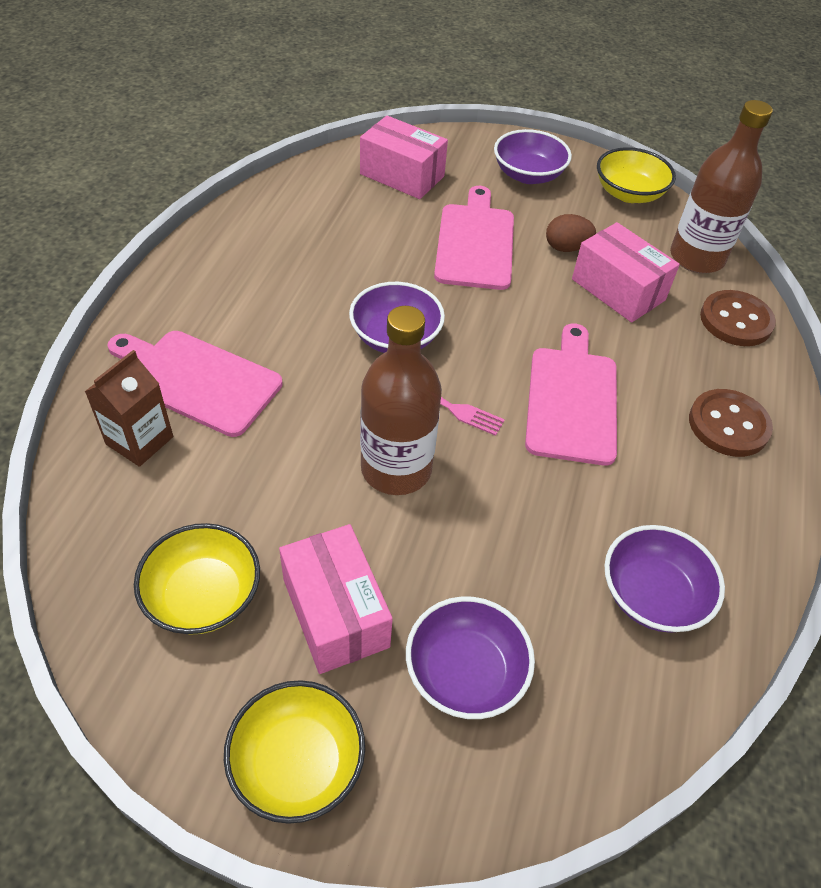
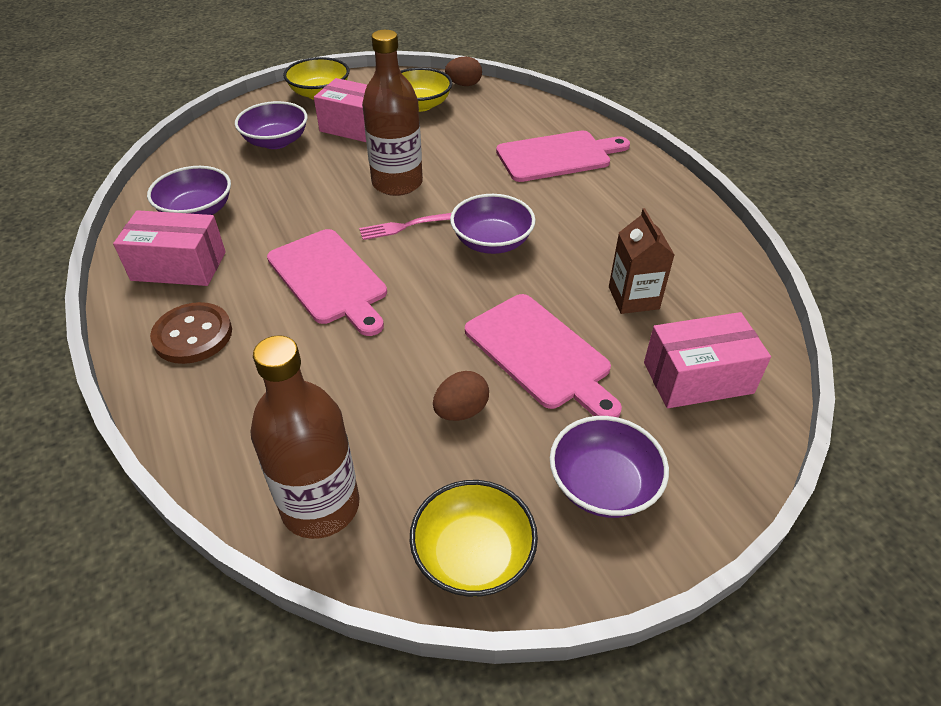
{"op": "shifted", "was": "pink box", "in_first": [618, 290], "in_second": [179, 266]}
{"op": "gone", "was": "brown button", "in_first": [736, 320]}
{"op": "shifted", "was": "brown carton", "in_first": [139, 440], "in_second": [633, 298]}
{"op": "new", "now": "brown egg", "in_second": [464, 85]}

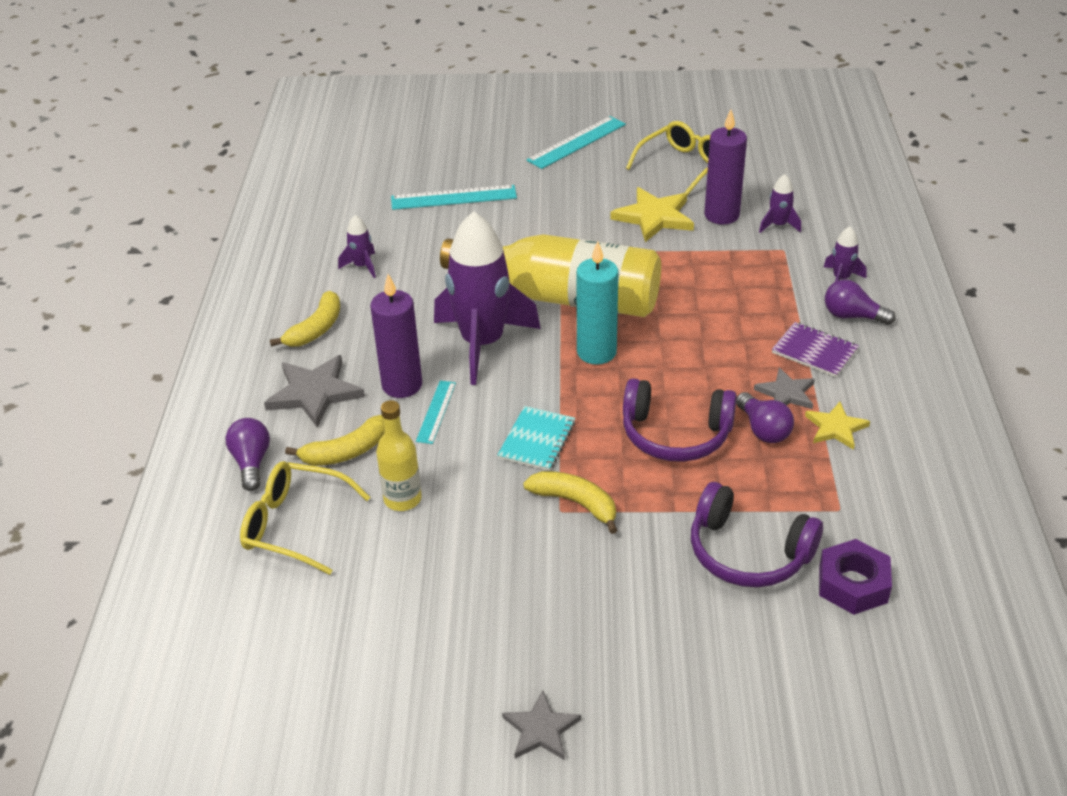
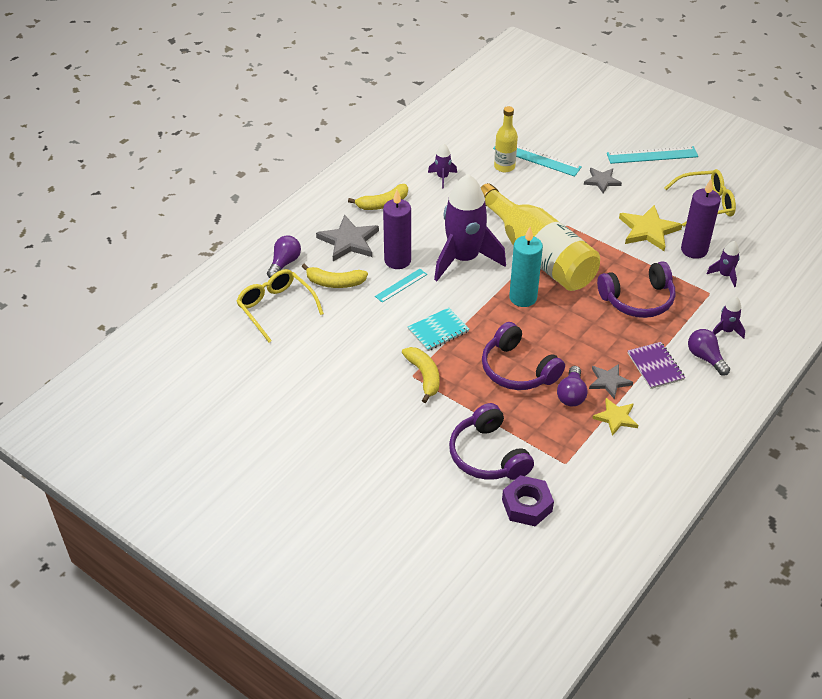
{"op": "shifted", "was": "yellow bottle", "in_first": [402, 499], "in_second": [504, 167]}
{"op": "shifted", "was": "grey star", "in_first": [541, 729], "in_second": [602, 181]}
{"op": "new", "now": "purple headphones", "in_second": [638, 299]}

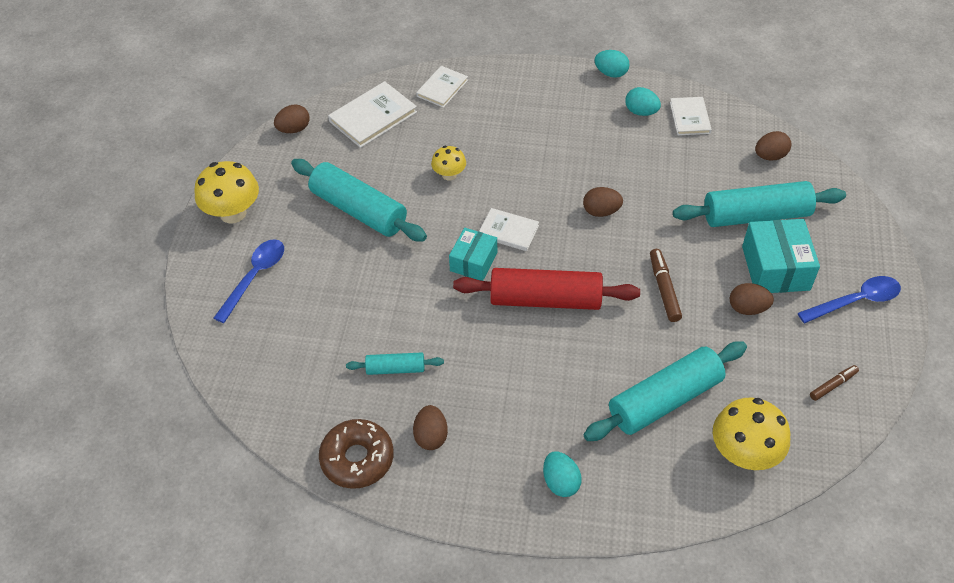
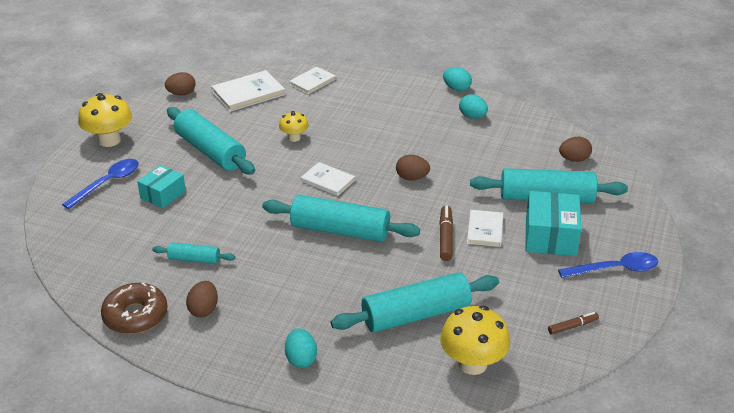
{"op": "shifted", "was": "white book", "in_first": [689, 118], "in_second": [485, 230]}
{"op": "shifted", "was": "turquoise box", "in_first": [473, 262], "in_second": [163, 195]}
{"op": "repainted", "was": "red rolling pin", "now": "turquoise rolling pin", "in_first": [545, 299], "in_second": [340, 230]}
{"op": "gone", "was": "brown egg", "in_first": [747, 308]}

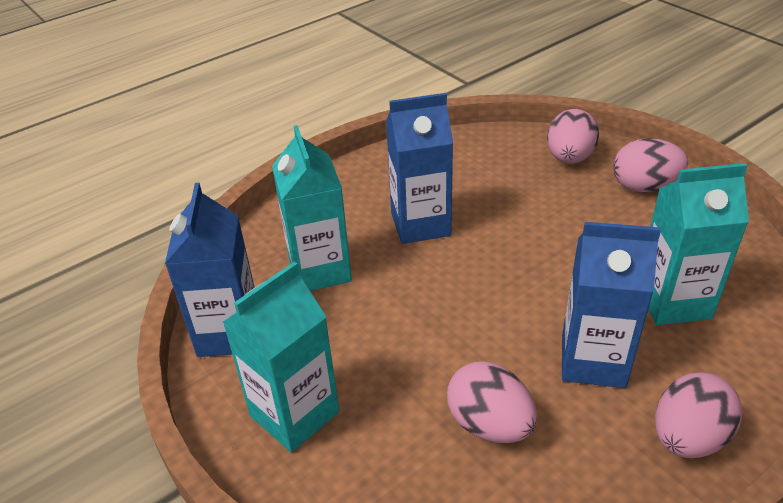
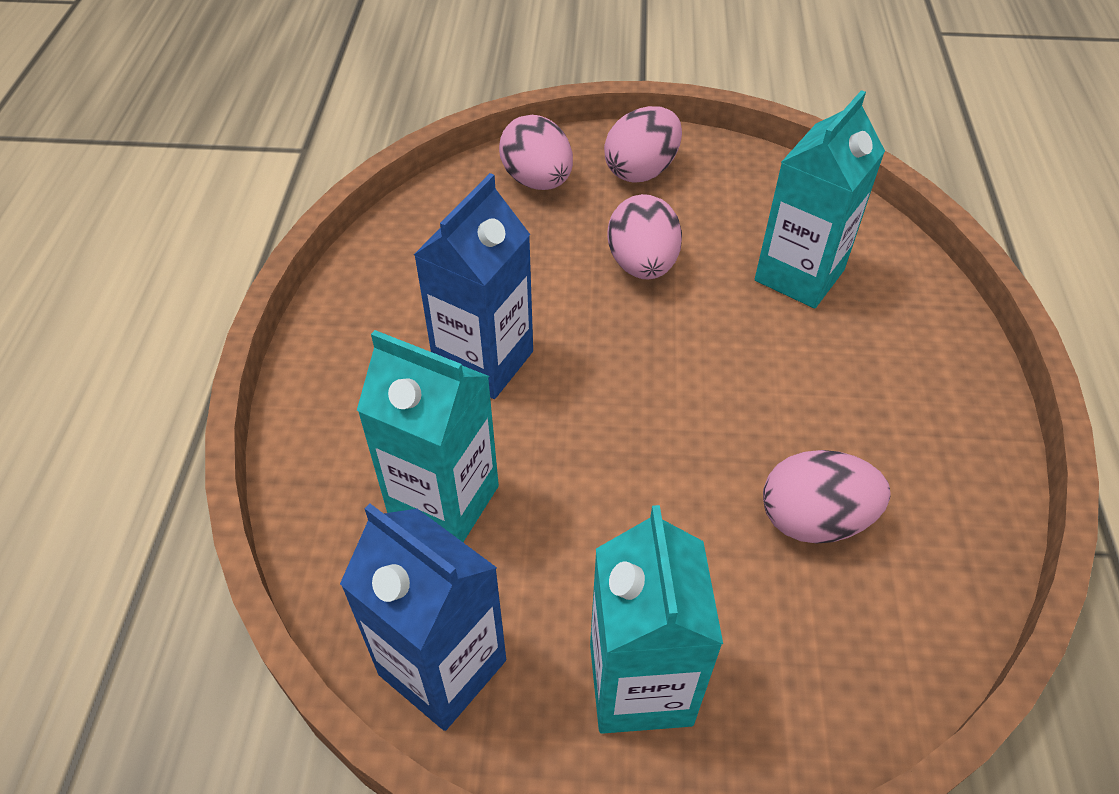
{"op": "gone", "was": "blue carton", "in_first": [593, 360]}
{"op": "shifted", "was": "pink egg", "in_first": [688, 437], "in_second": [642, 265]}

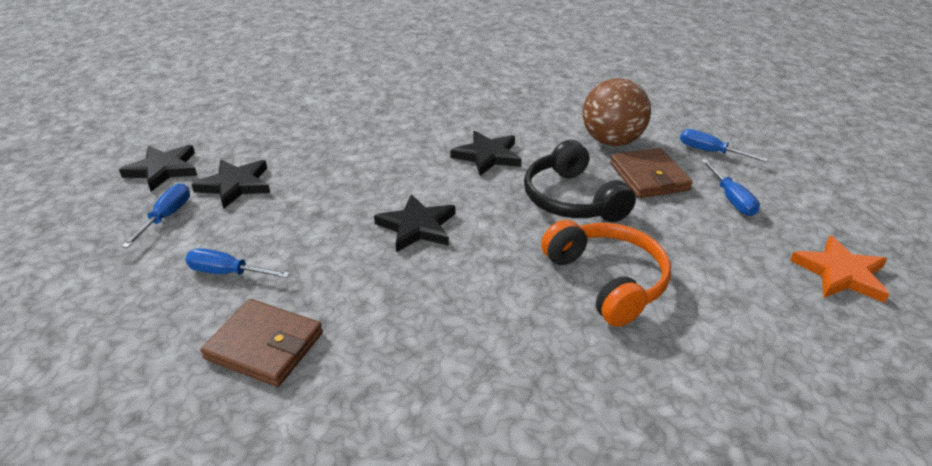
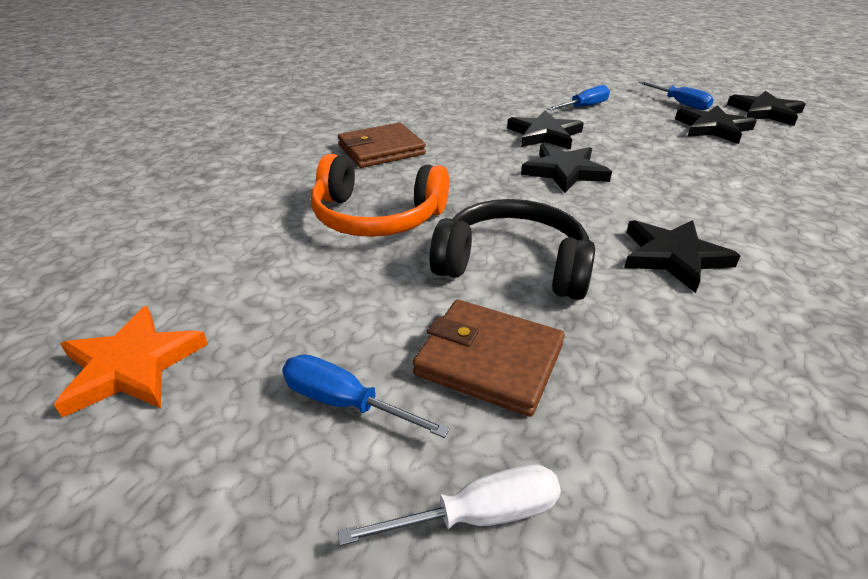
{"op": "gone", "was": "brown ball", "in_first": [611, 141]}
{"op": "repainted", "was": "blue screwdriver", "now": "white screwdriver", "in_first": [709, 151], "in_second": [479, 515]}
{"op": "shifted", "was": "brown wallet", "in_first": [265, 346], "in_second": [381, 150]}
{"op": "new", "now": "black star", "in_second": [544, 135]}

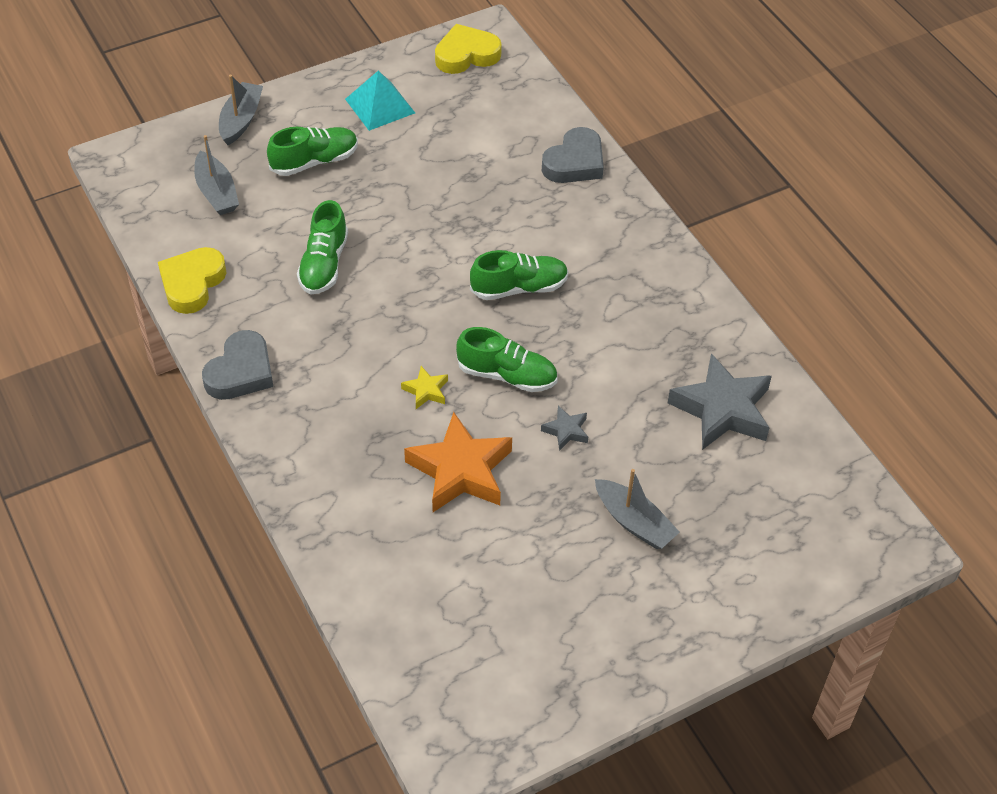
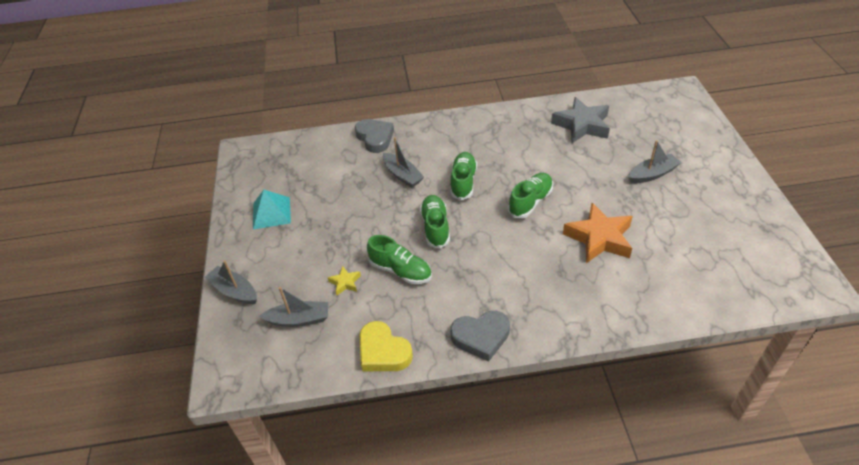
{"op": "gone", "was": "yellow heart", "in_first": [466, 55]}
{"op": "shifted", "was": "green shoe", "in_first": [314, 161], "in_second": [435, 227]}
{"op": "rotated", "was": "grey heart", "in_first": [241, 372], "in_second": [481, 337], "clockwise": 120}
{"op": "shifted", "was": "yellow star", "in_first": [426, 391], "in_second": [345, 283]}
{"op": "gone", "was": "grey star", "in_first": [566, 431]}
{"op": "new", "now": "grey boat", "in_second": [402, 175]}

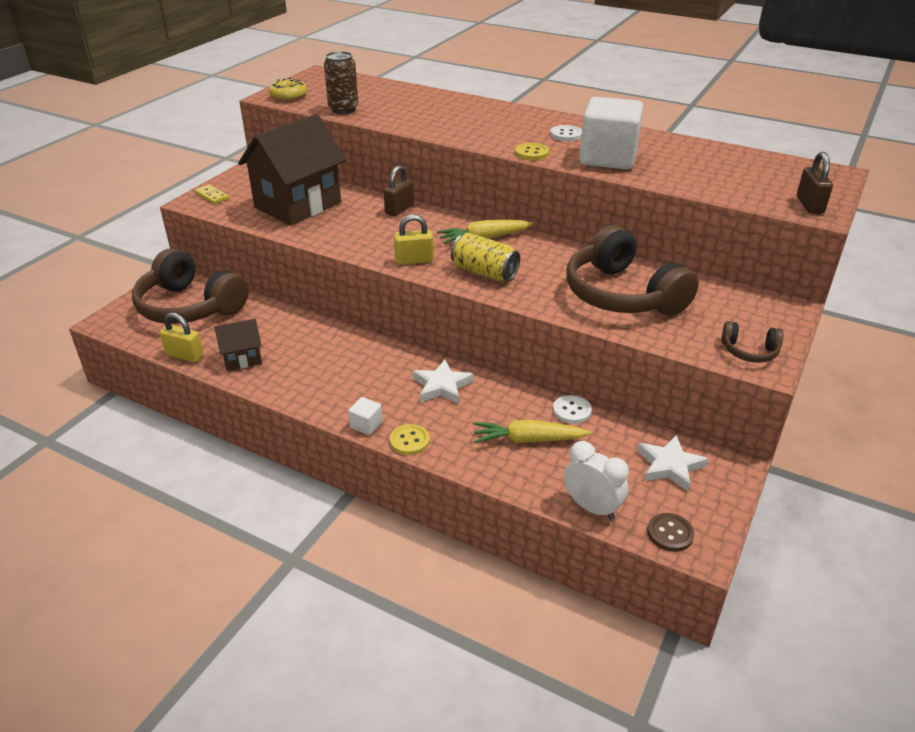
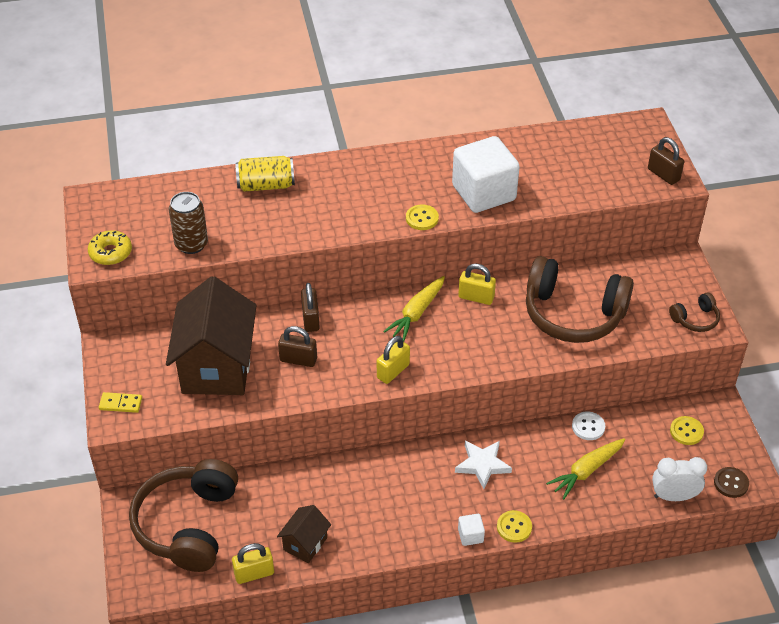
{"op": "gone", "was": "white button", "in_first": [566, 135]}
{"op": "shifted", "was": "yellow can", "in_first": [484, 272], "in_second": [266, 185]}
{"op": "rotated", "was": "brown headphones", "in_first": [190, 306], "in_second": [188, 524], "clockwise": 105}
{"op": "swapped", "was": "white star", "now": "yellow button", "in_first": [670, 466], "in_second": [686, 431]}
{"op": "new", "now": "yellow padlock", "in_second": [476, 297]}
{"op": "new", "now": "brown padlock", "in_second": [298, 360]}

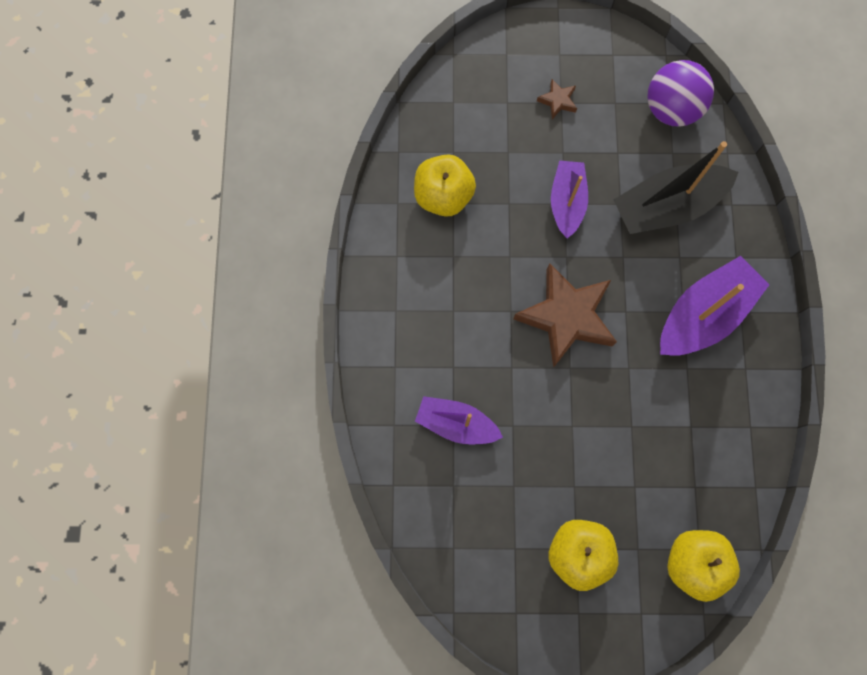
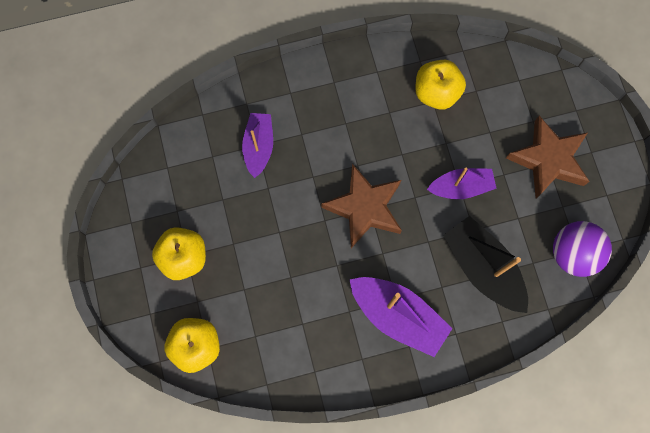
{"op": "scaled", "was": "brown star", "in_first": [558, 101], "in_second": [548, 160], "ratio": 2.34}

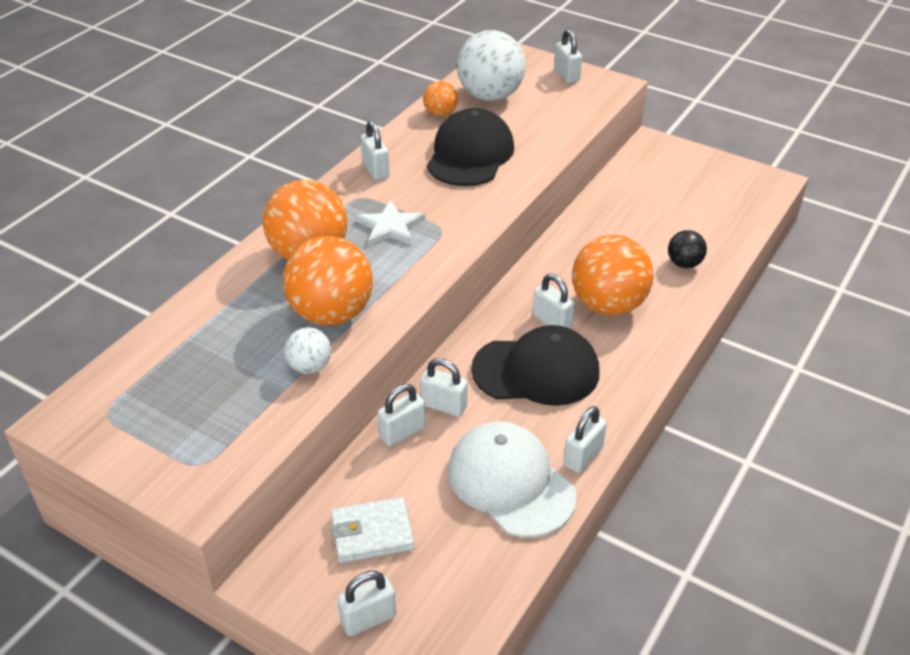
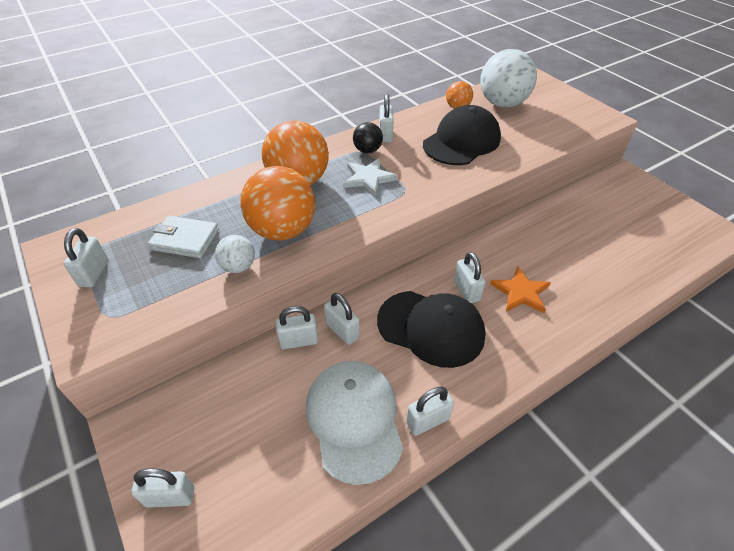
{"op": "shifted", "was": "white padlock", "in_first": [566, 75], "in_second": [94, 273]}
{"op": "shifted", "was": "black ball", "in_first": [684, 263], "in_second": [367, 150]}
{"op": "swapped", "was": "orange ball", "now": "orange star", "in_first": [608, 305], "in_second": [520, 292]}
{"op": "shifted", "was": "white wallet", "in_first": [372, 533], "in_second": [185, 240]}

